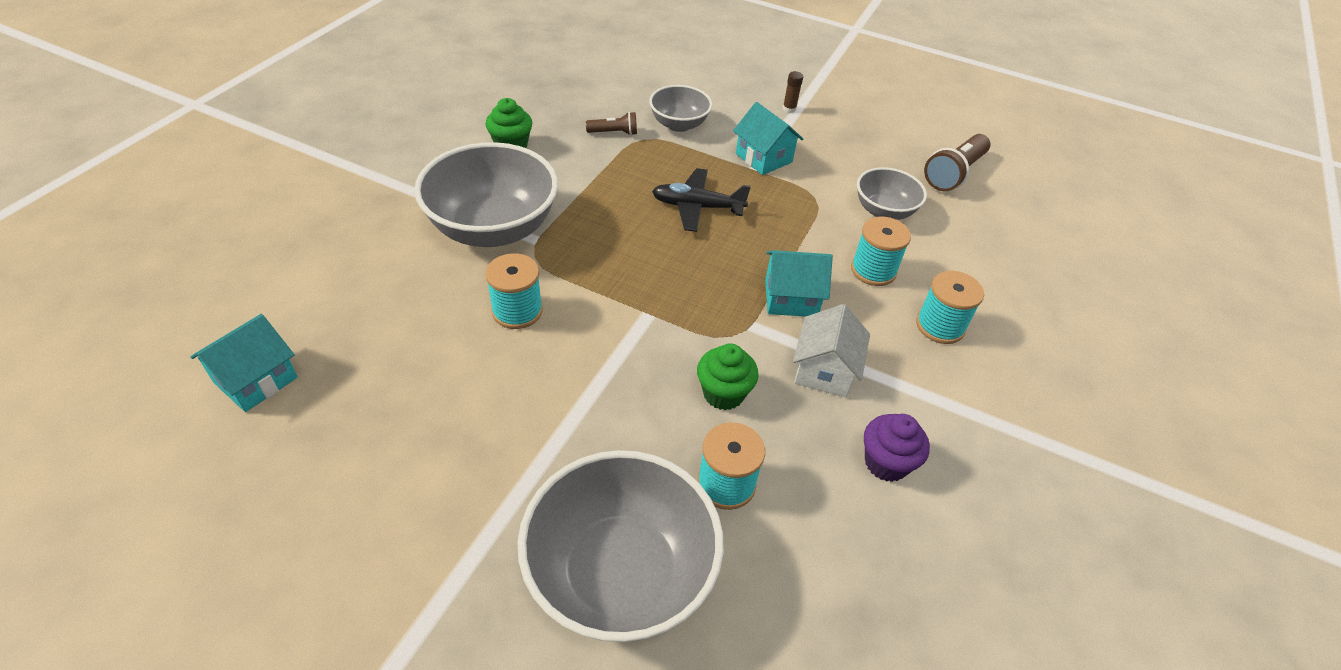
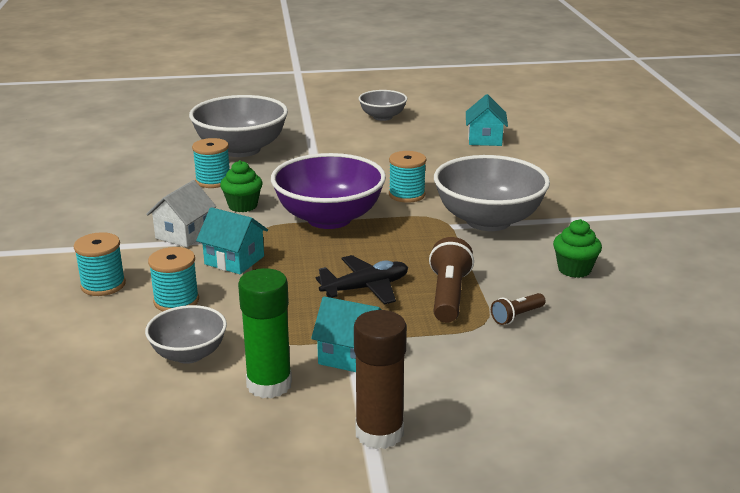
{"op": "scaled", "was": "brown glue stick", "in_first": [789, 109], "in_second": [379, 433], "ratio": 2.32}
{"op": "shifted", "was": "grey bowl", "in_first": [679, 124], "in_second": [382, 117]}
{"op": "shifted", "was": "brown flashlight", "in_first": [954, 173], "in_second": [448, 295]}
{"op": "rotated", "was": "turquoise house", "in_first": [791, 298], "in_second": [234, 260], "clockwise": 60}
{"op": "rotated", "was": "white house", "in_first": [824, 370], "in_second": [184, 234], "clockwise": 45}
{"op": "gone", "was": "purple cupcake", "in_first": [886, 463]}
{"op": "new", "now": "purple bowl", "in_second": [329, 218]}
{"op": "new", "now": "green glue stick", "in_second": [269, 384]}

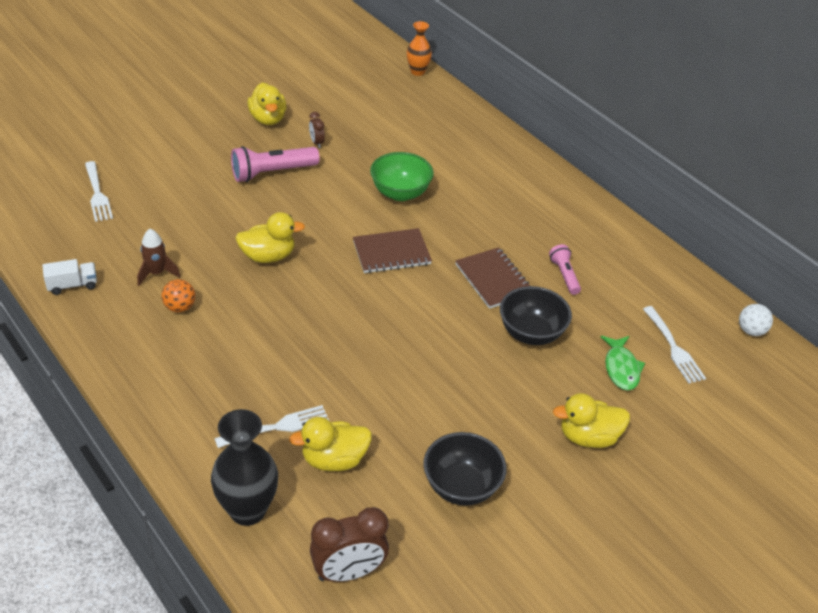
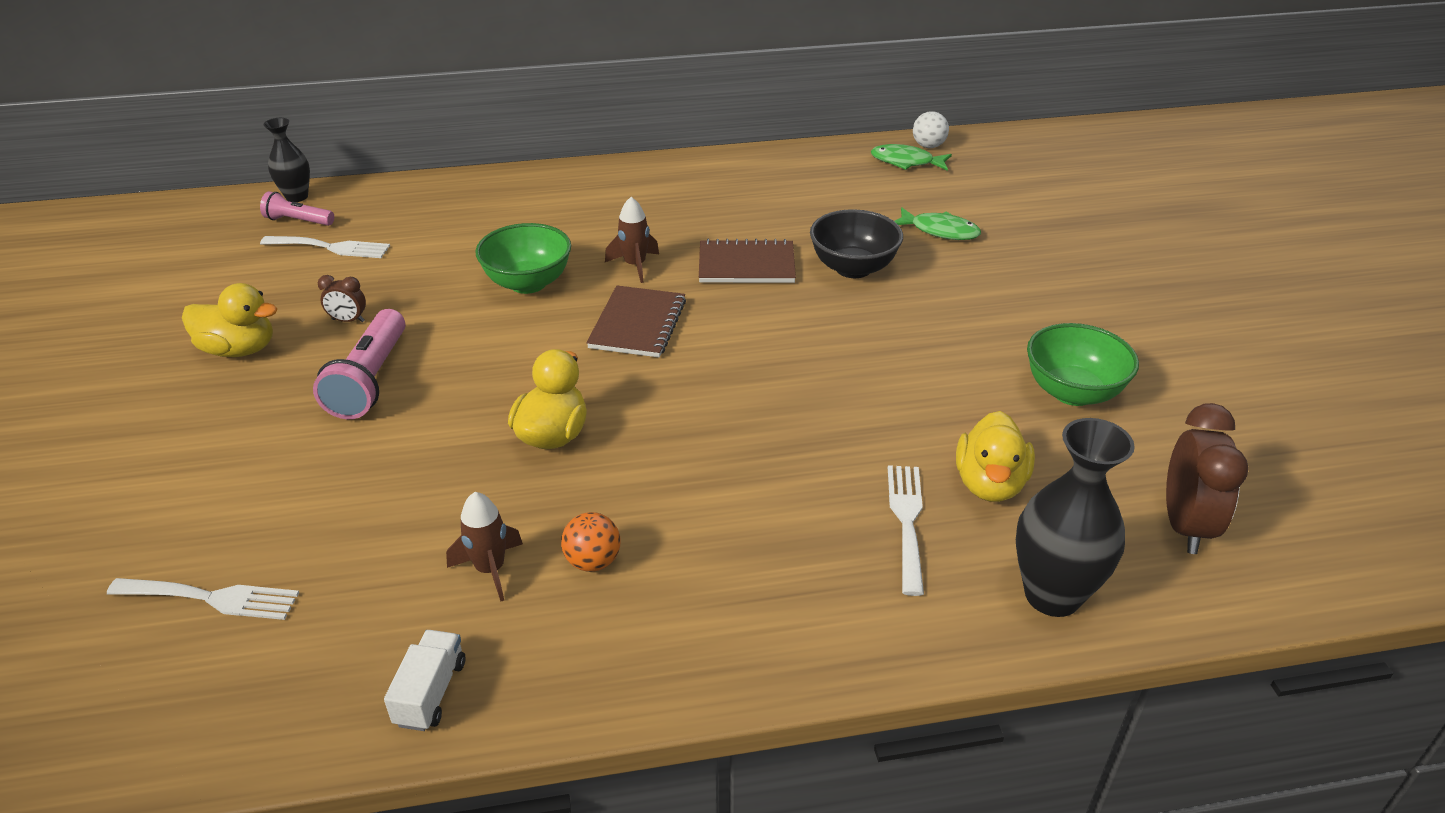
{"op": "repainted", "was": "orange vase", "now": "black vase", "in_first": [417, 72], "in_second": [297, 197]}
{"op": "shifted", "was": "pink flashlight", "in_first": [564, 275], "in_second": [298, 221]}
{"op": "shifted", "was": "white fork", "in_first": [674, 348], "in_second": [331, 247]}
{"op": "gone", "was": "yellow duck", "in_first": [588, 437]}
{"op": "repainted", "was": "black bowl", "now": "green bowl", "in_first": [461, 486], "in_second": [1072, 392]}
{"op": "new", "now": "green fish", "in_second": [906, 162]}
{"op": "new", "now": "brown rocket", "in_second": [635, 265]}

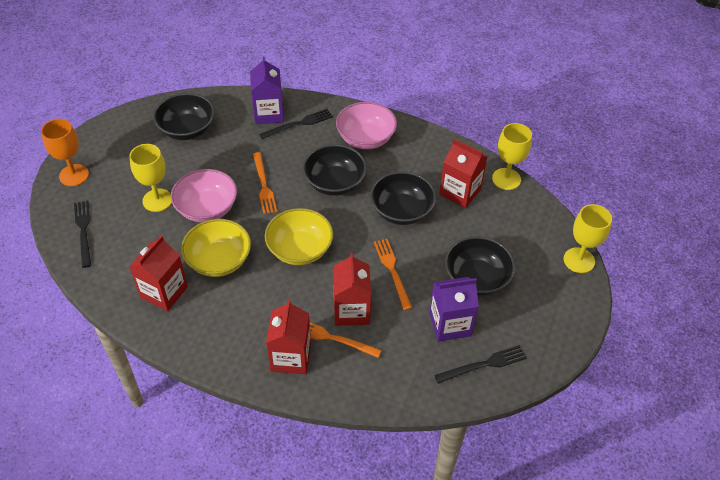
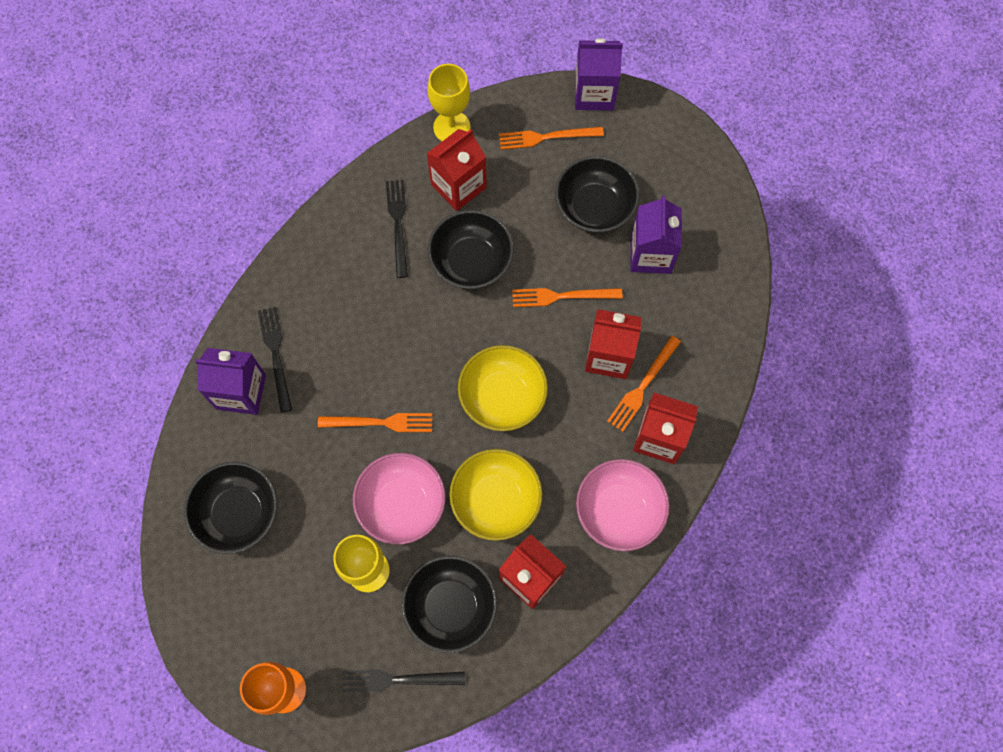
{"op": "shifted", "was": "pink bowl", "in_first": [366, 138], "in_second": [619, 510]}
{"op": "shifted", "was": "black bowl", "in_first": [334, 183], "in_second": [450, 607]}
{"op": "swapped", "was": "yellow goblet", "now": "purple carton", "in_first": [579, 260], "in_second": [594, 93]}
{"op": "shifted", "was": "black fork", "in_first": [483, 364], "in_second": [398, 224]}
{"op": "new", "now": "orange fork", "in_second": [546, 137]}

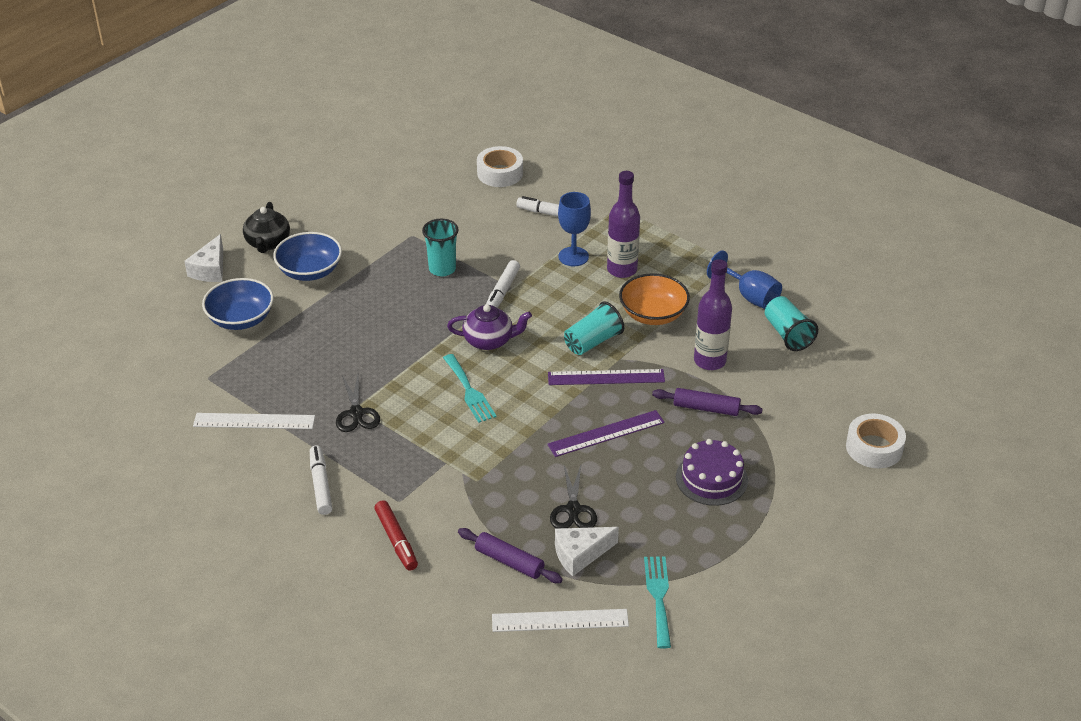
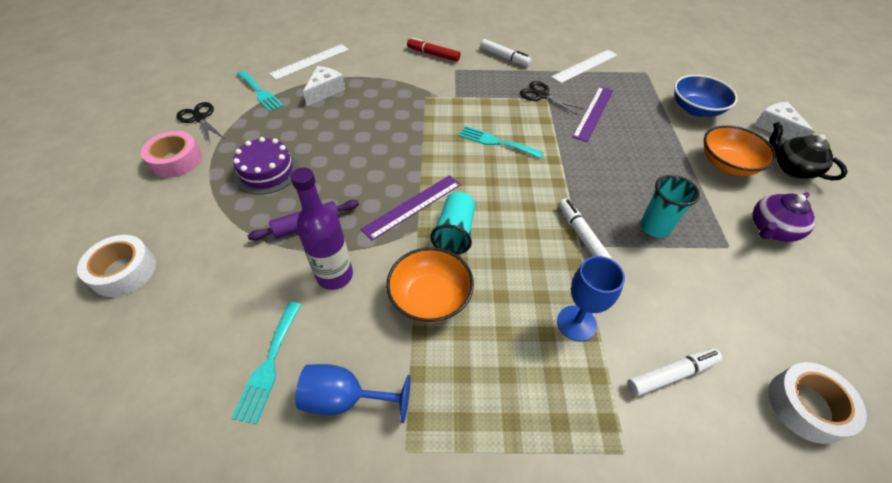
{"op": "gone", "was": "purple bottle", "in_first": [622, 270]}
{"op": "repainted", "was": "blue bowl", "now": "orange bowl", "in_first": [310, 271], "in_second": [727, 164]}
{"op": "swapped", "was": "turquoise cup", "now": "turquoise fork", "in_first": [787, 334], "in_second": [269, 364]}
{"op": "shifted", "was": "purple teapot", "in_first": [489, 340], "in_second": [771, 229]}
{"op": "shifted", "was": "purple ruler", "in_first": [606, 433], "in_second": [593, 113]}
{"op": "shifted", "was": "black scissors", "in_first": [573, 510], "in_second": [199, 118]}
{"op": "gone", "was": "purple rolling pin", "in_first": [509, 561]}
{"op": "new", "now": "pink tape", "in_second": [176, 160]}

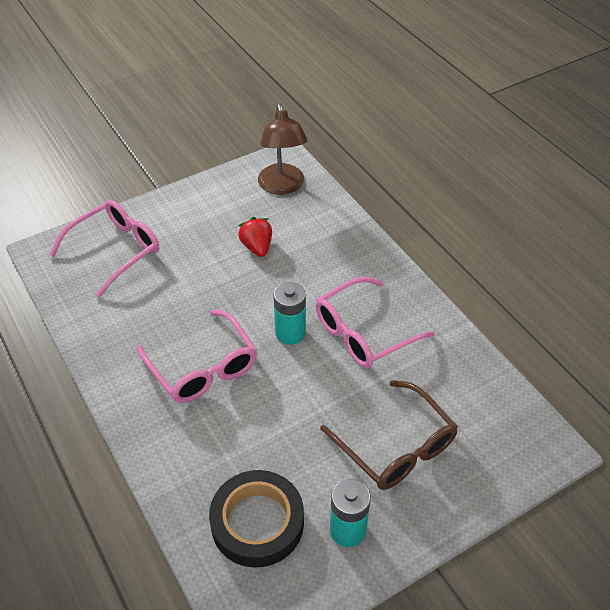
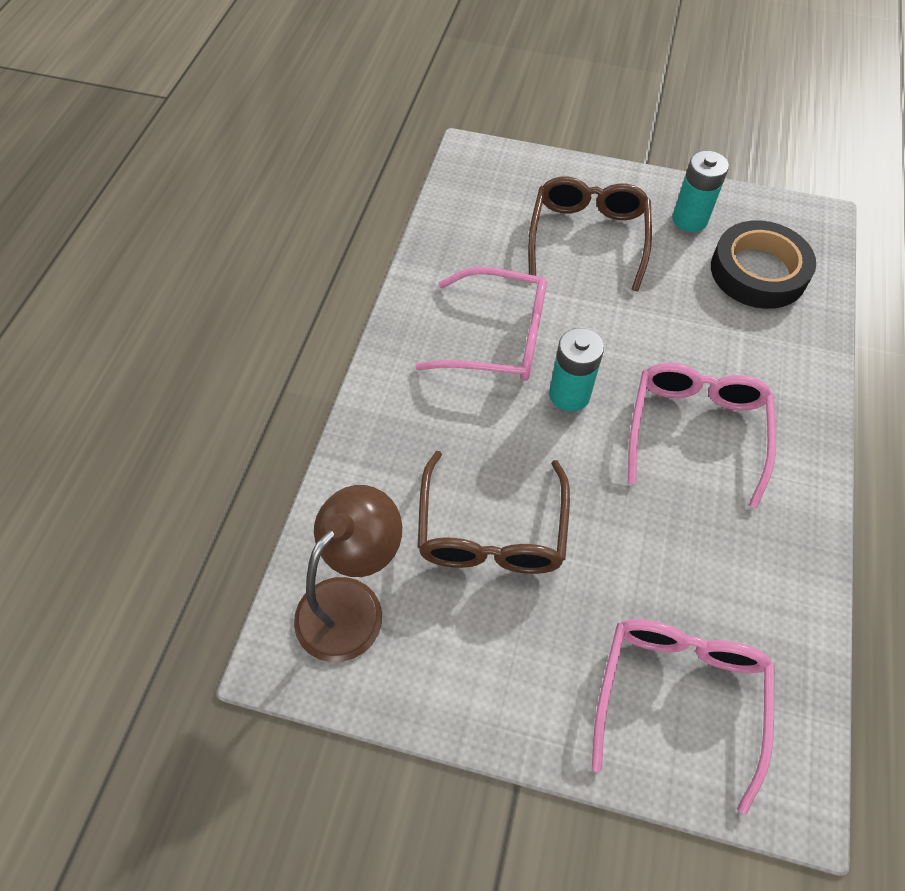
{"op": "rotated", "was": "pink glasses", "in_first": [116, 250], "in_second": [679, 696], "clockwise": 105}
{"op": "swapped", "was": "red strawberry", "now": "brown glasses", "in_first": [257, 247], "in_second": [491, 531]}

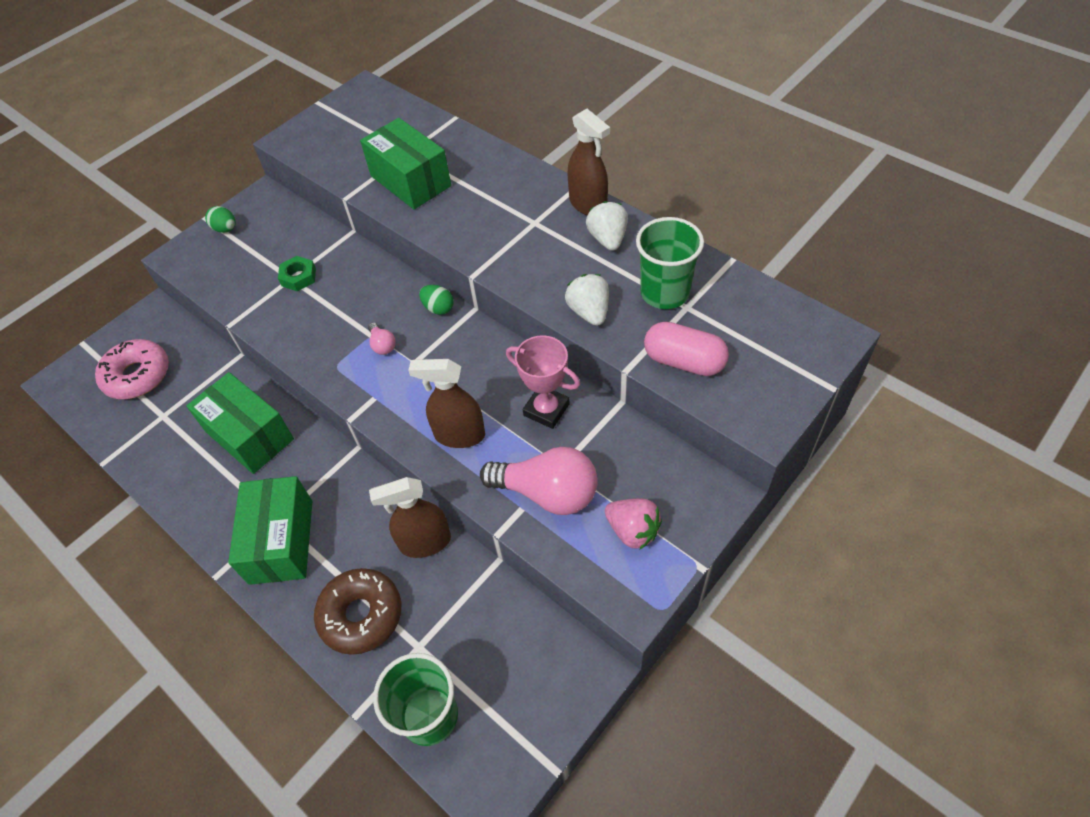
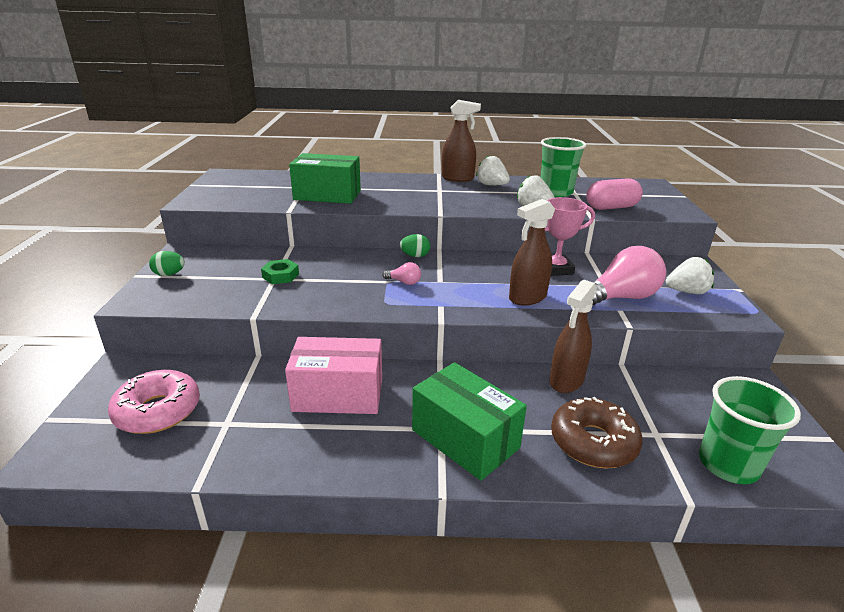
{"op": "repainted", "was": "green box", "now": "pink box", "in_first": [250, 435], "in_second": [338, 394]}
{"op": "repainted", "was": "pink strawberry", "now": "white strawberry", "in_first": [632, 530], "in_second": [686, 292]}

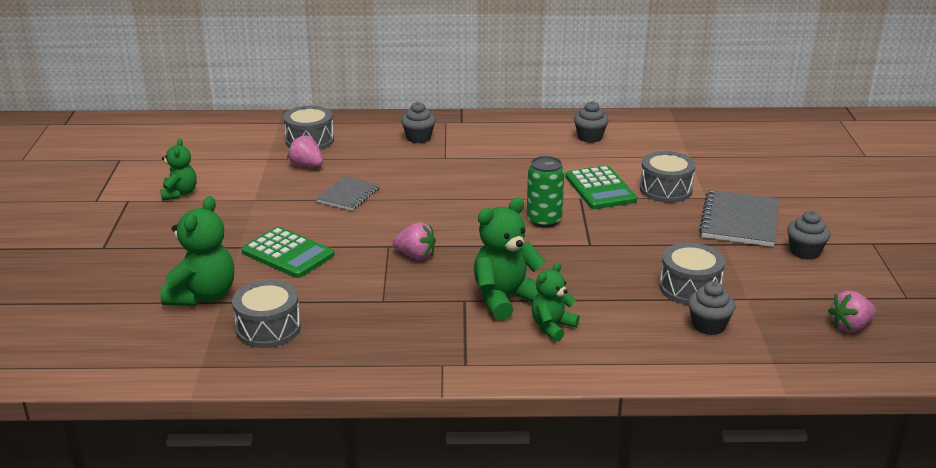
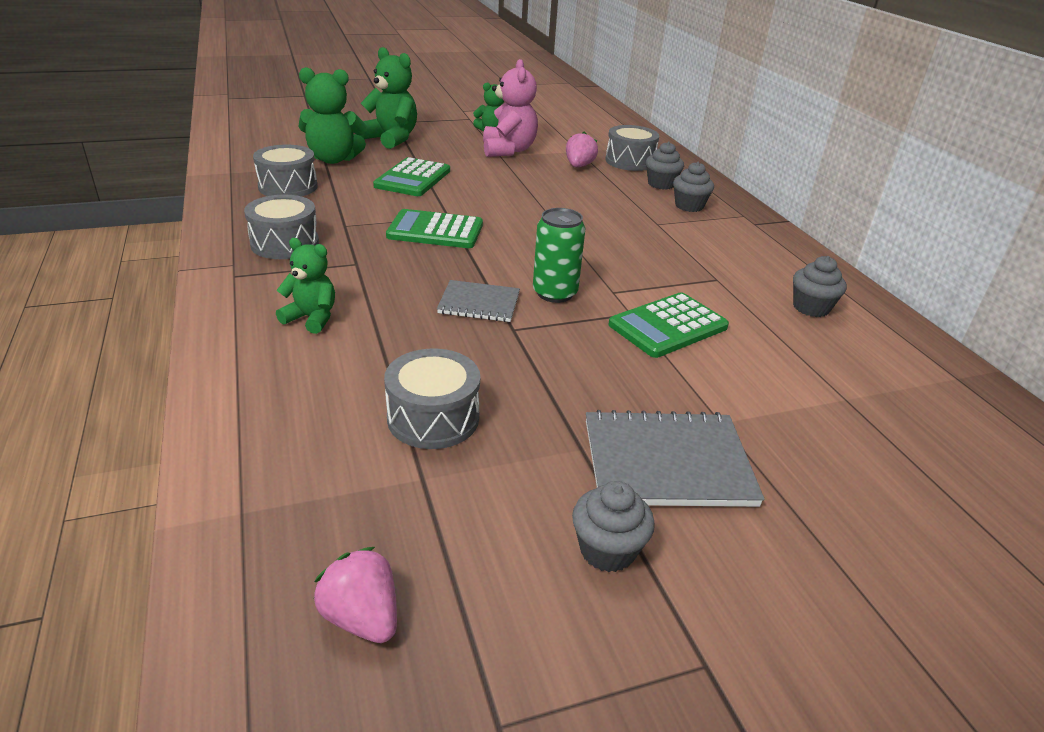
{"op": "shifted", "was": "grey drum", "in_first": [665, 189], "in_second": [285, 243]}
{"op": "shifted", "was": "grey notebook", "in_first": [348, 195], "in_second": [479, 303]}
{"op": "shifted", "was": "green teddy bear", "in_first": [505, 299], "in_second": [391, 139]}
{"op": "swapped", "was": "pink strawberry", "now": "green calculator", "in_first": [416, 255], "in_second": [435, 231]}
{"op": "shifted", "was": "grey cupcake", "in_first": [708, 326], "in_second": [661, 184]}
{"op": "new", "now": "pink teddy bear", "in_second": [508, 150]}

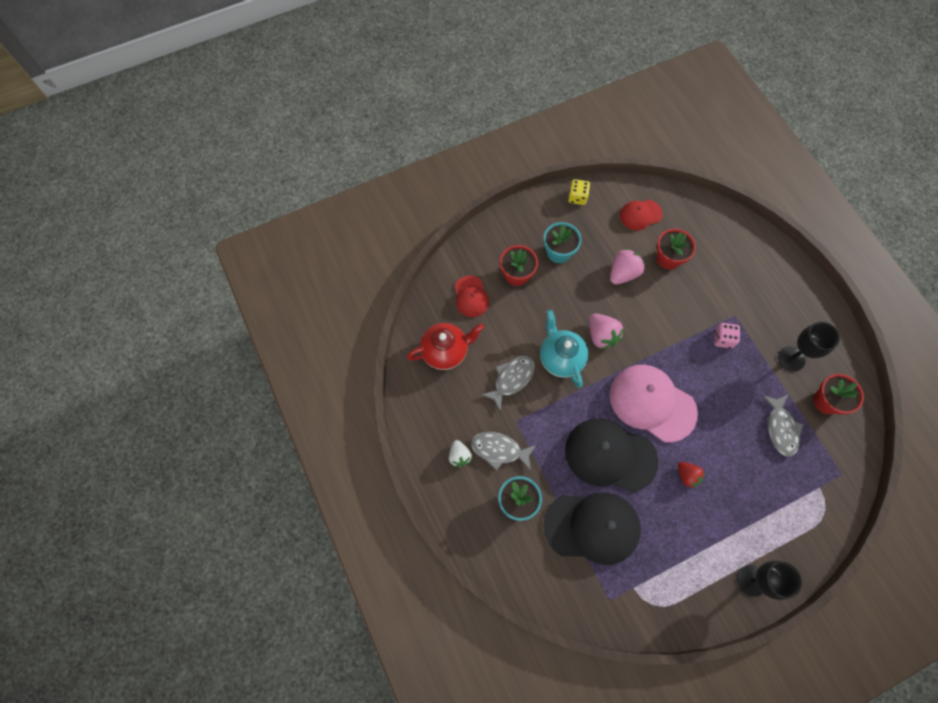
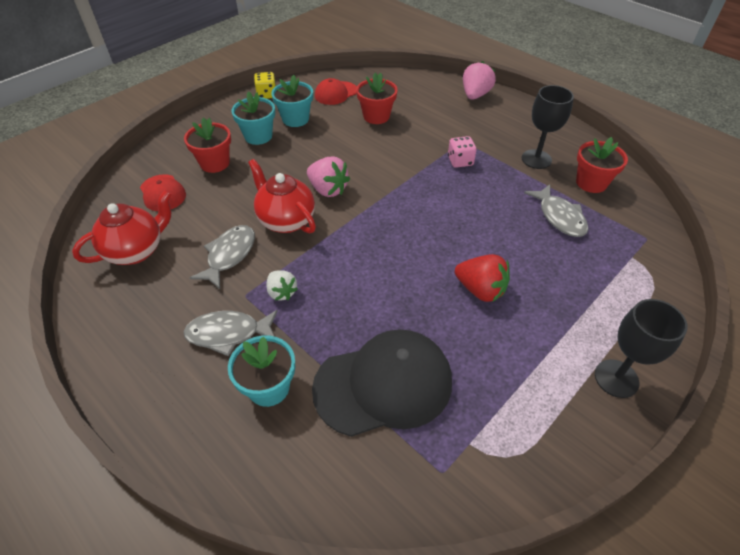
{"op": "shifted", "was": "pink strawberry", "in_first": [623, 273], "in_second": [475, 95]}
{"op": "repainted", "was": "turquoise teapot", "now": "red teapot", "in_first": [560, 358], "in_second": [286, 220]}
{"op": "gone", "was": "pink cap", "in_first": [652, 403]}
{"op": "gone", "was": "black cap", "in_first": [610, 455]}
{"op": "shifted", "was": "white strawberry", "in_first": [459, 456], "in_second": [282, 292]}
{"op": "scaled", "was": "red strawberry", "in_first": [687, 476], "in_second": [480, 290], "ratio": 1.52}
{"op": "new", "now": "turquoise flower pot", "in_second": [295, 119]}

